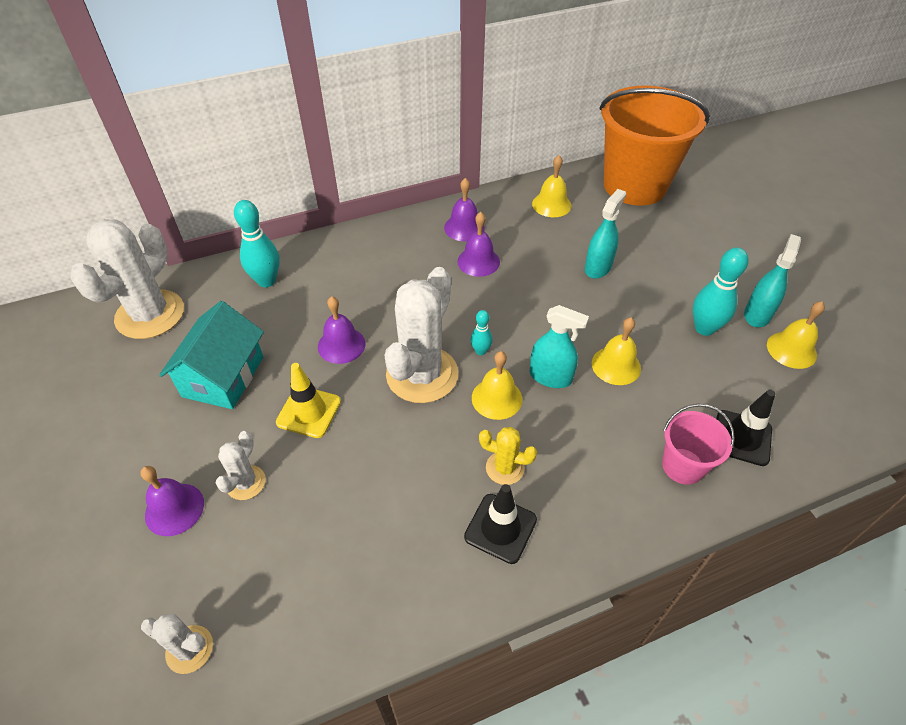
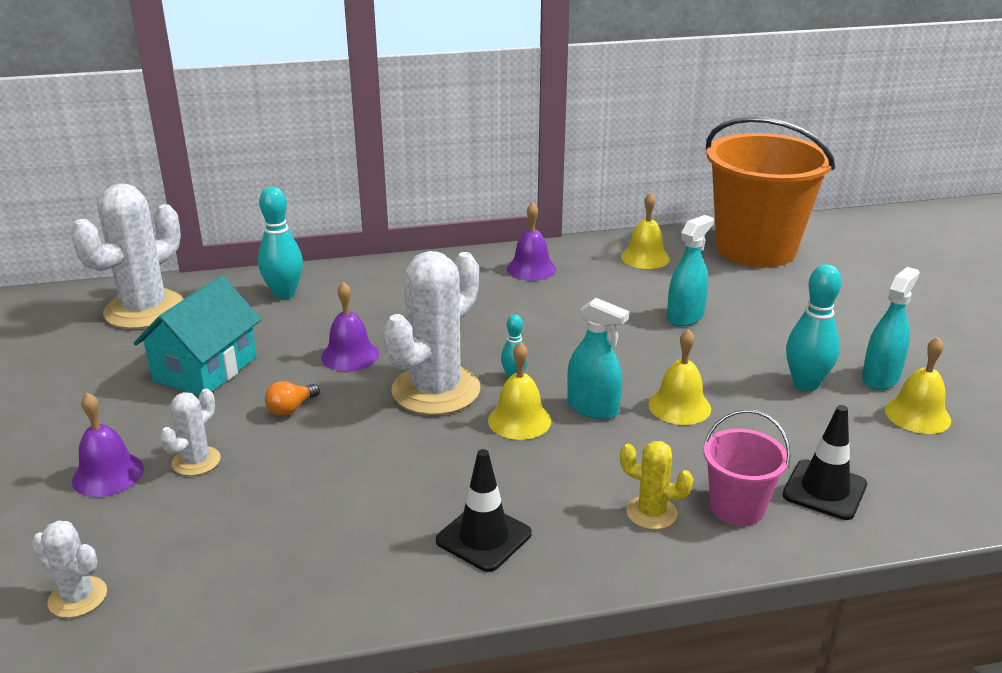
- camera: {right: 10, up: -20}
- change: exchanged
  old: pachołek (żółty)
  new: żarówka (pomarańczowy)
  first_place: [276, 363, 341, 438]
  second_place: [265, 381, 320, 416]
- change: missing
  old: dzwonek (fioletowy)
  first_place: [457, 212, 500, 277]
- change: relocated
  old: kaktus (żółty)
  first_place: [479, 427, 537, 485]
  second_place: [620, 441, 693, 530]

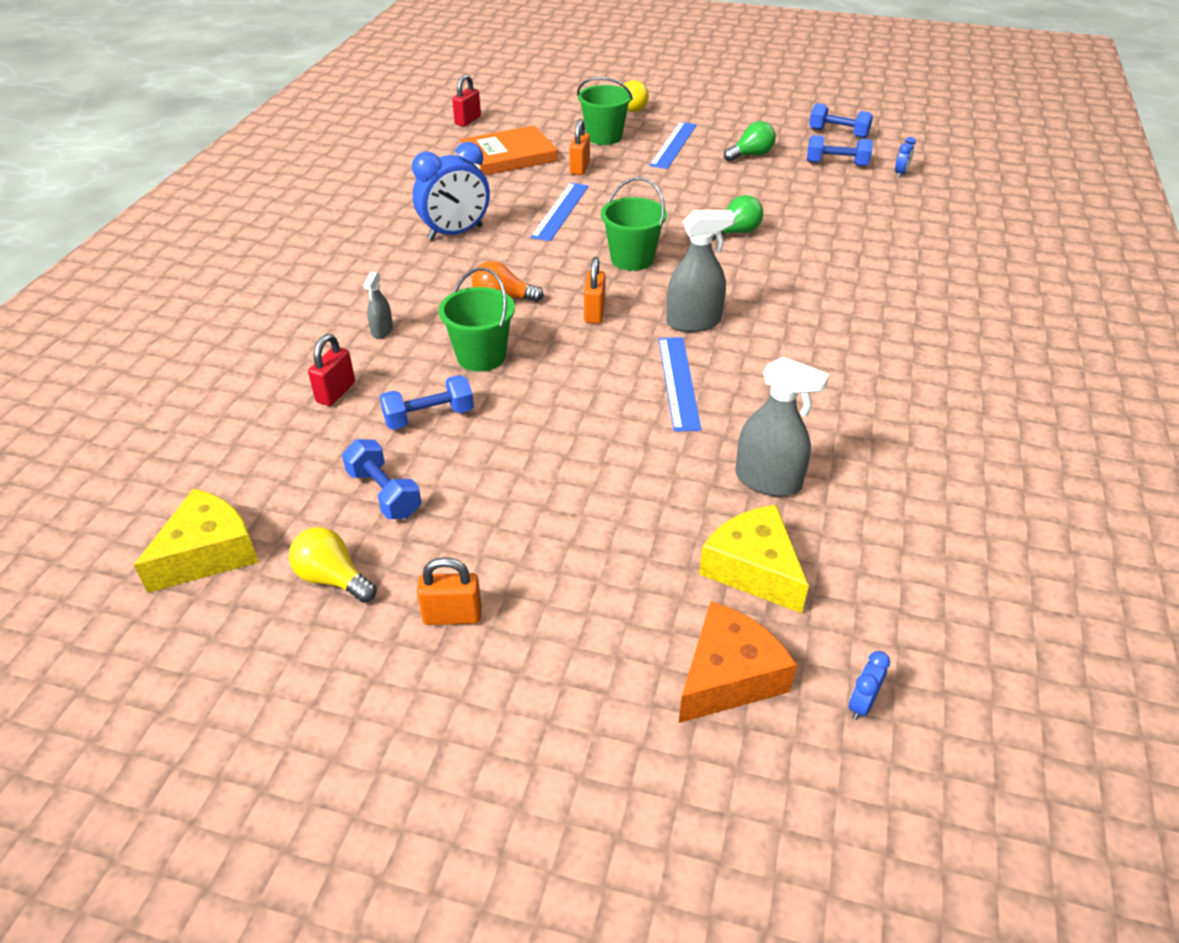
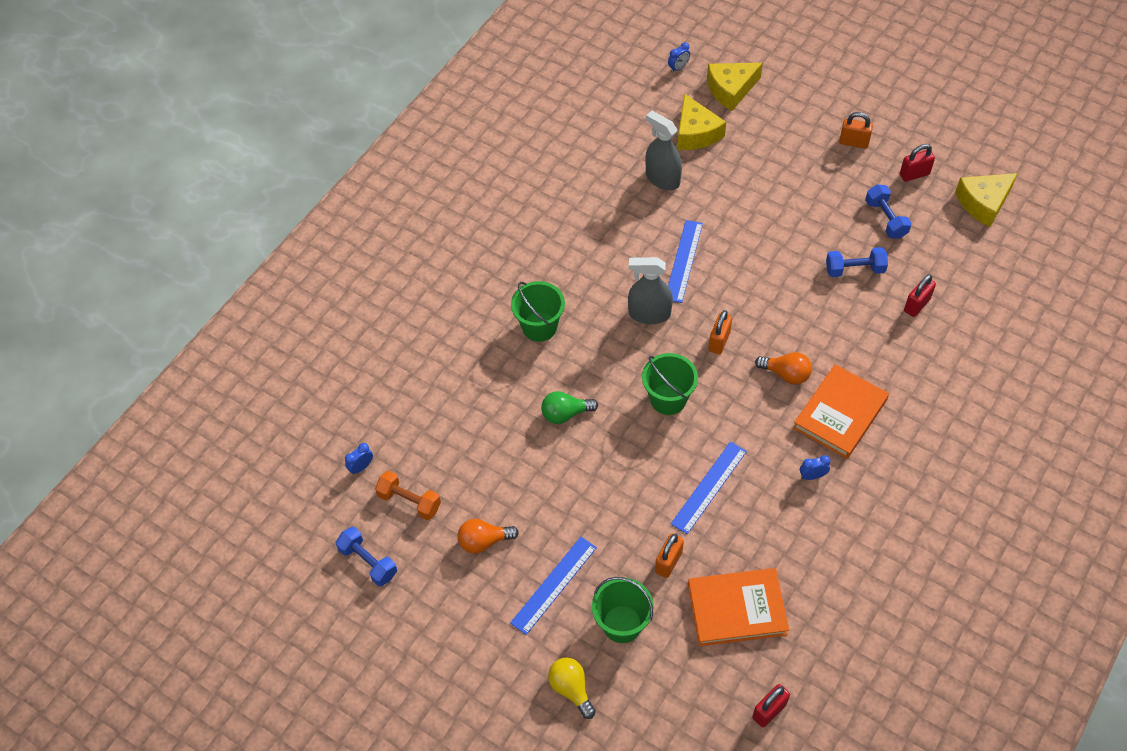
- camera: {right: -160, up: 15}
- change: exchanged
  old: żarówka (żółty)
  new: kłódka (czerwony)
  first_place: [289, 527, 377, 603]
  second_place: [900, 144, 935, 182]
- change: missing
  old: spryskiwacz (szary)
  first_place: [363, 272, 393, 339]
- change: size
  old: budzik (niebieski)
  first_place: [412, 142, 490, 240]
  second_place: [800, 455, 831, 480]
  factor: 0.43
- change: relocated
  old: wiadro (zielony)
  first_place: [438, 267, 515, 372]
  second_place: [511, 281, 565, 342]
- change: colour
  old: ser (pomarańczowy)
  new: ser (żółty)
  first_place: [679, 601, 797, 723]
  second_place: [707, 63, 763, 111]
- change: colour
  old: żarówka (zielony)
  new: żarówka (pomarańczowy)
  first_place: [724, 121, 776, 162]
  second_place: [458, 519, 519, 554]
- change: colour
  old: hantel (niebieski)
  new: hantel (pomarańczowy)
  first_place: [807, 135, 873, 166]
  second_place: [375, 471, 441, 520]
- change: appeared
  new: książka (pomarańczowy)
  second_place: [793, 364, 889, 459]

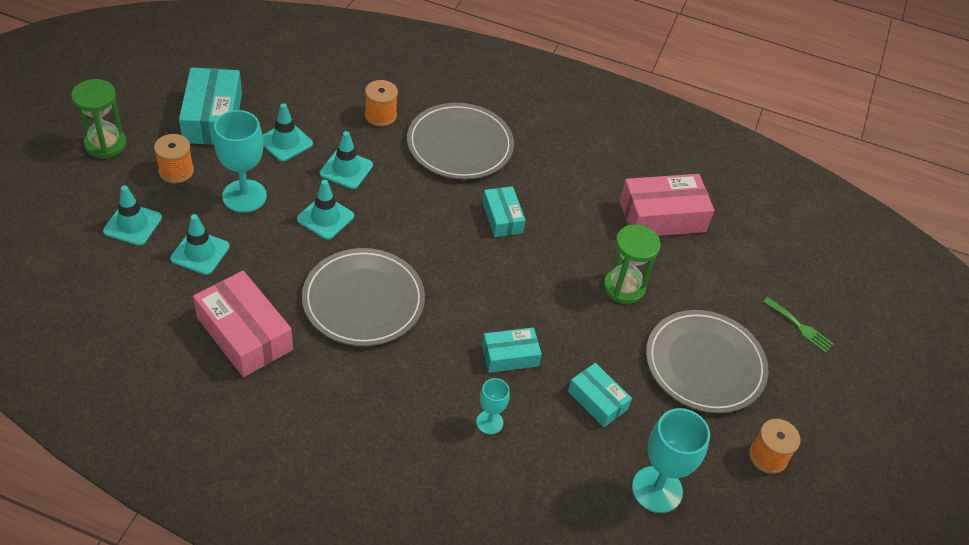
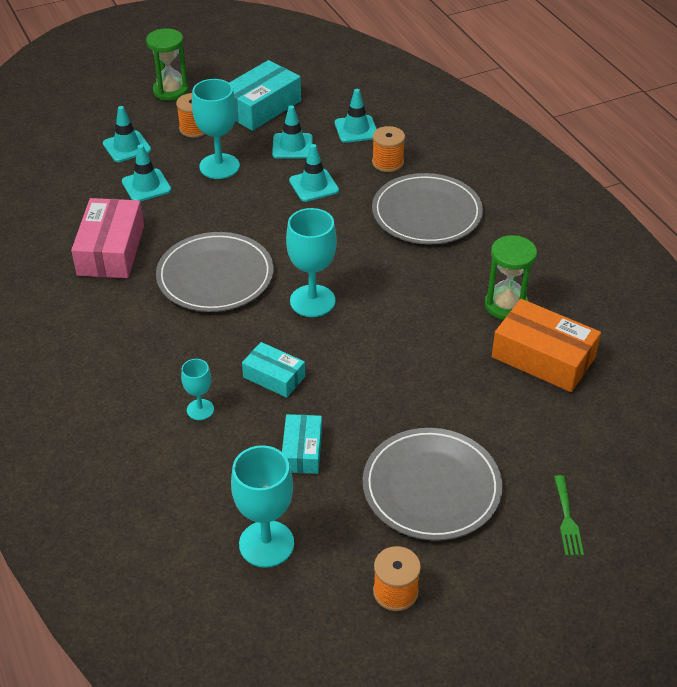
- camera: {right: 50, up: -5}
- change: relocated
  old: pachołek (turkusowy)
  first_place: [297, 180, 354, 240]
  second_place: [335, 89, 377, 143]
- change: missing
  old: pudełko (turkusowy)
  first_place: [483, 186, 526, 237]
- change: relocated
  old: klepsydra (zielony)
  first_place: [603, 224, 661, 304]
  second_place: [485, 235, 537, 320]
- change: colour
  old: pudełko (różowy)
  new: pudełko (pomarańczowy)
  first_place: [619, 174, 714, 236]
  second_place: [492, 299, 601, 392]
- change: appeared
  new: kielich (turkusowy)
  second_place: [286, 208, 337, 317]

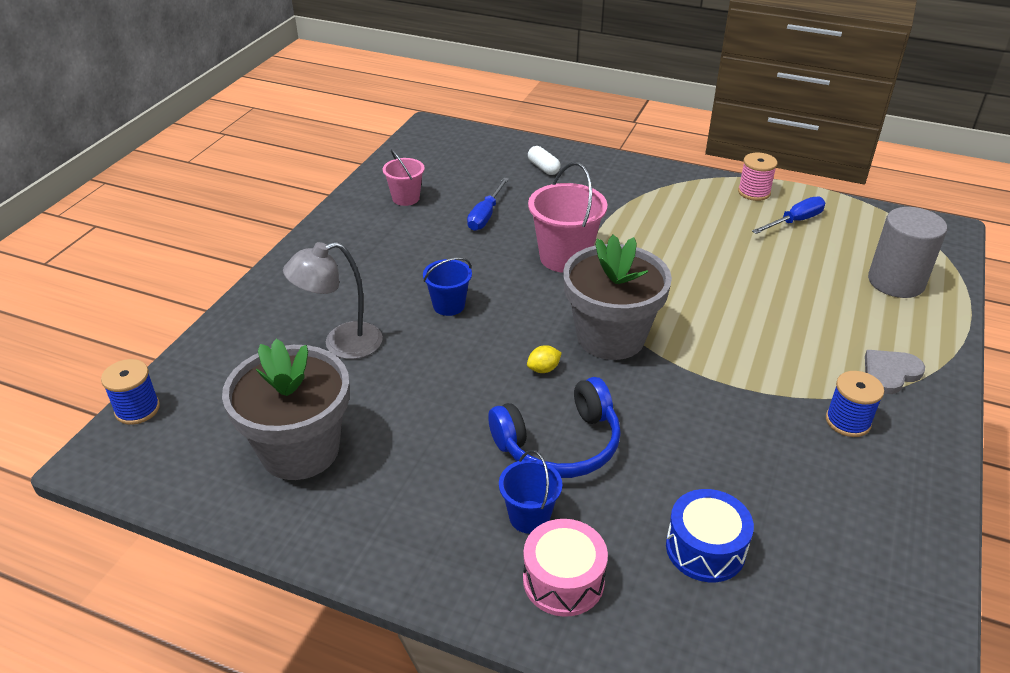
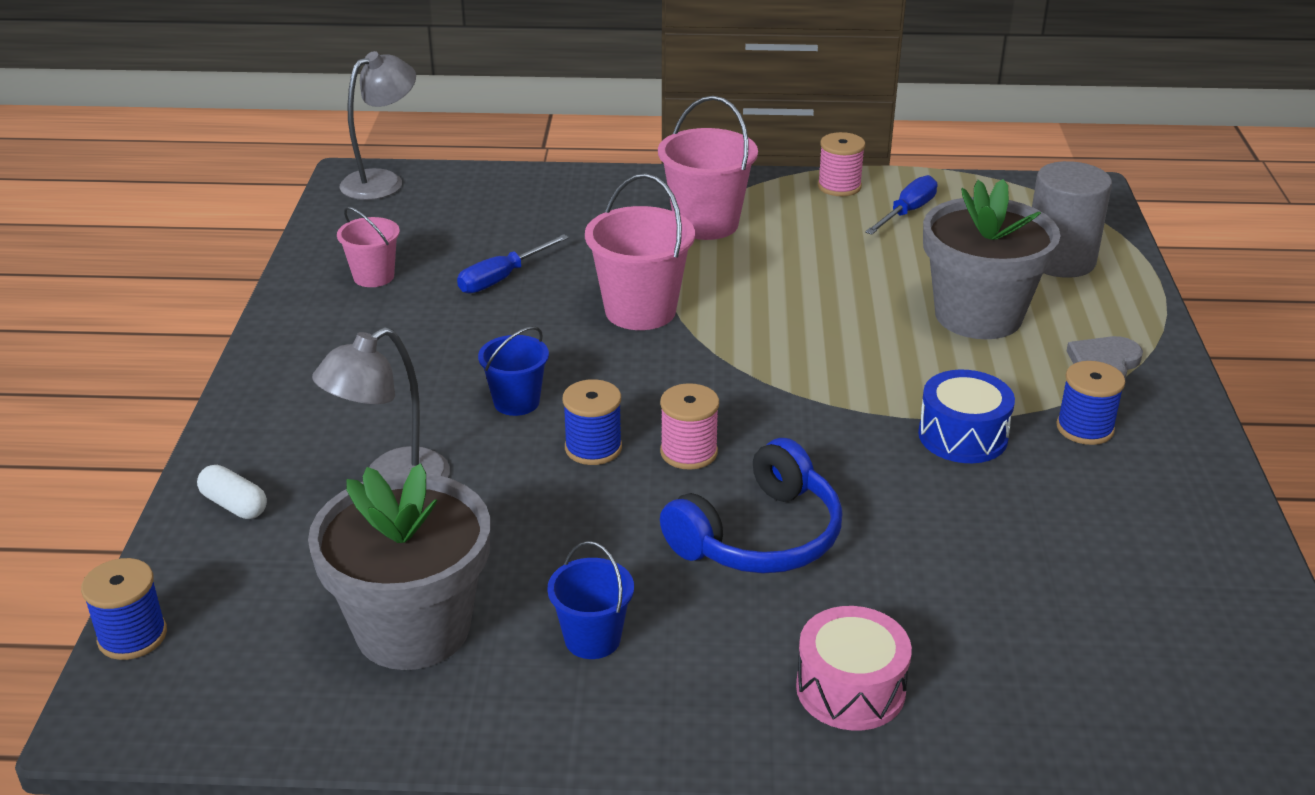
- camera: {right: -20, up: -5}
- change: spun
  old: śrubokręt (niebieski)
  first_place: [467, 178, 509, 231]
  second_place: [457, 234, 569, 294]
  degrees: 45
- change: relocated
  old: wiadro (niebieski)
  first_place: [499, 450, 562, 534]
  second_place: [547, 541, 634, 659]
- change: exchanged
  old: cytryna (żółty)
  new: szpulka (różowy)
  first_place: [527, 345, 562, 373]
  second_place: [660, 383, 719, 470]
- change: relocated
  old: kapsułka (biały)
  first_place: [528, 146, 561, 175]
  second_place: [197, 465, 267, 519]
- change: relocated
  old: doniczka (szary)
  first_place: [563, 235, 672, 360]
  second_place: [923, 179, 1061, 339]
- change: relocated
  old: bęben (niebieski)
  first_place: [666, 489, 754, 582]
  second_place: [918, 370, 1015, 463]
- change: appeared
  new: lampka (szary)
  second_place: [340, 51, 416, 200]
- change: appeared
  new: szpulka (niebieski)
  second_place: [563, 379, 622, 465]
- change: appeared
  new: wiadro (różowy)
  second_place: [658, 96, 758, 240]

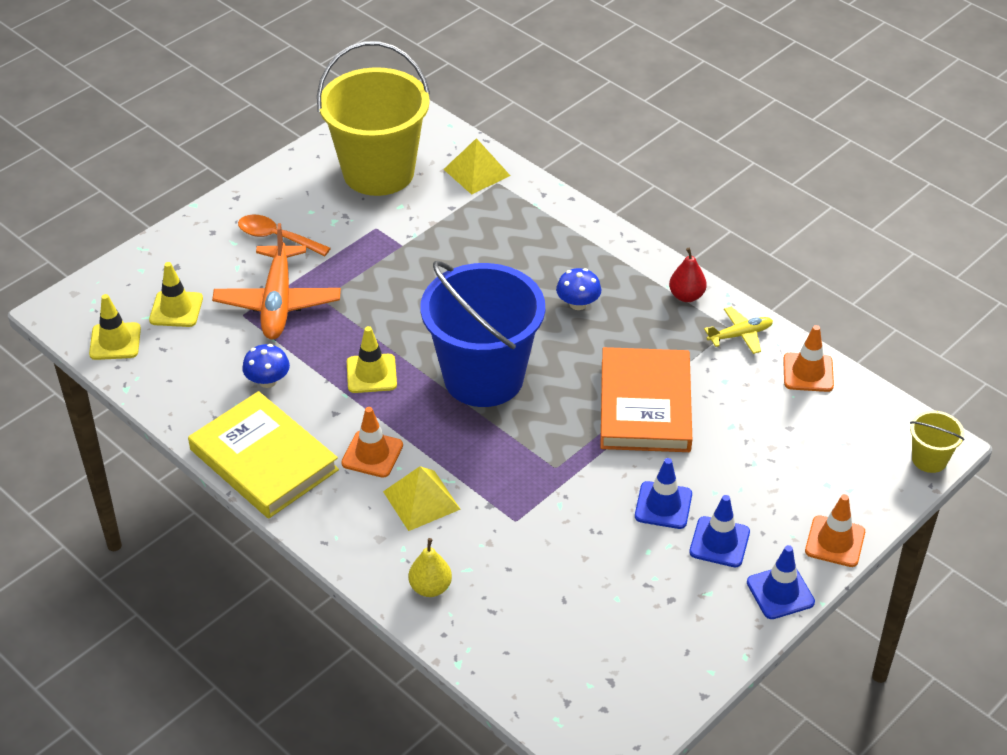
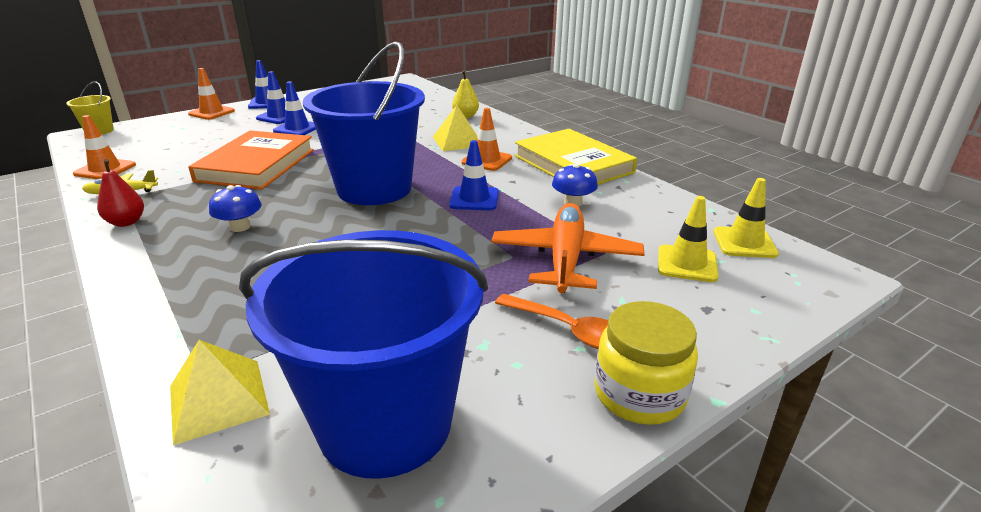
- camera: {right: -170, up: -15}
- change: colour
  old: wiadro (żółty)
  new: wiadro (niebieski)
  first_place: [317, 41, 430, 196]
  second_place: [239, 230, 488, 479]
- change: colour
  old: pachołek (żółty)
  new: pachołek (niebieski)
  first_place: [347, 326, 397, 393]
  second_place: [449, 140, 499, 210]
- change: appeared
  new: słoik (żółty)
  second_place: [595, 301, 698, 425]

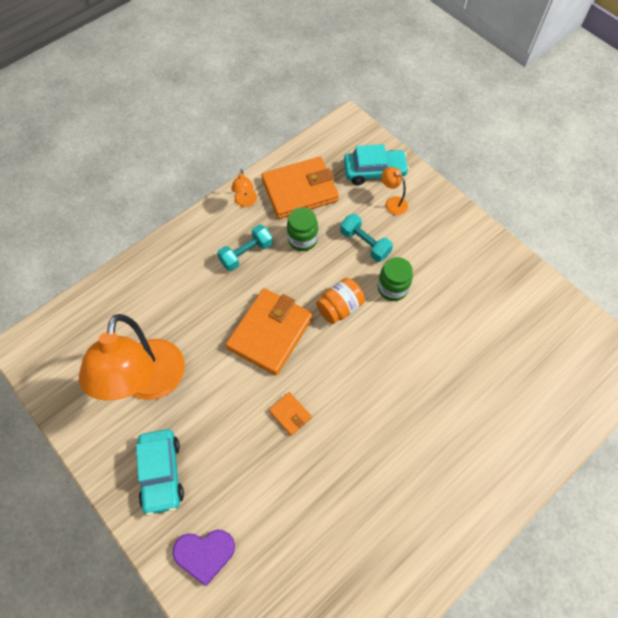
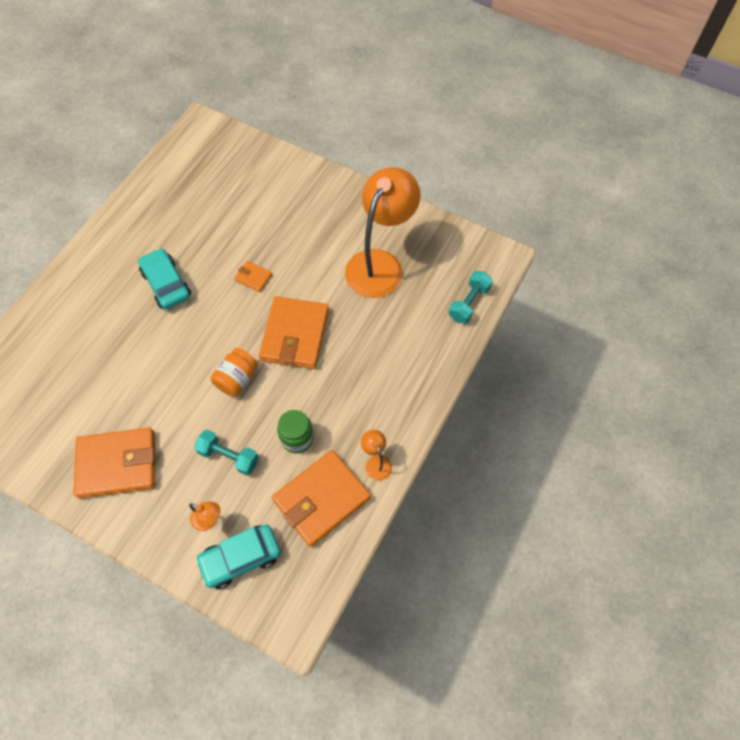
- camera: {right: 160, up: 0}
- change: spun
  old: lampka (pomarańczowy)
  first_place: [79, 314, 185, 400]
  second_place: [345, 167, 421, 298]
  degrees: 45
- change: relocated
  old: samochód (turkusowy)
  first_place: [136, 429, 184, 516]
  second_place: [138, 248, 191, 310]
- change: missing
  old: serce (fioletowy)
  first_place: [173, 530, 235, 586]
- change: relocated
  old: hantel (turkusowy)
  first_place: [217, 225, 273, 271]
  second_place: [449, 271, 493, 324]
- change: missing
  old: słoik (zielony)
  first_place: [378, 257, 413, 301]
- change: appeared
  new: portfel (pomarańczowy)
  second_place: [73, 428, 155, 499]

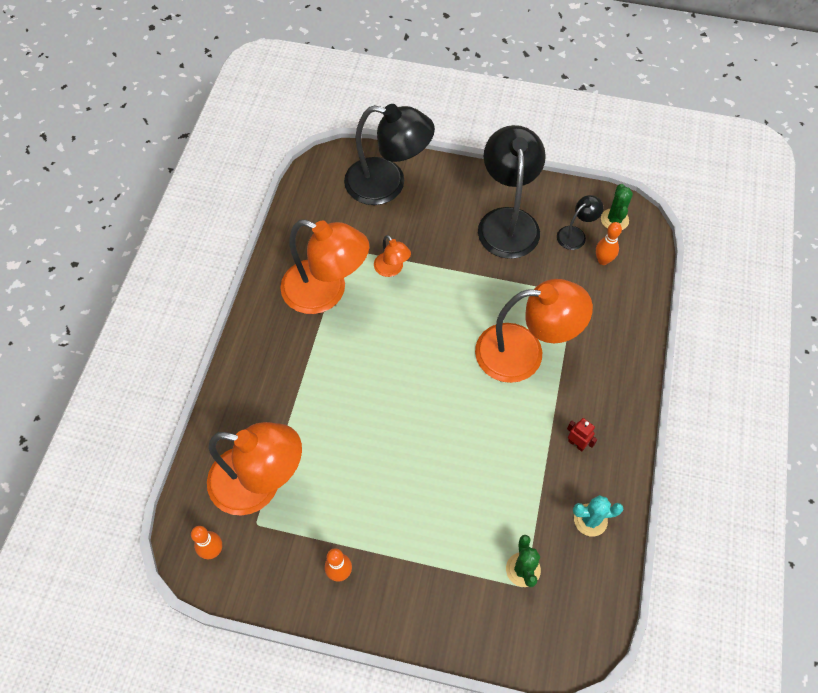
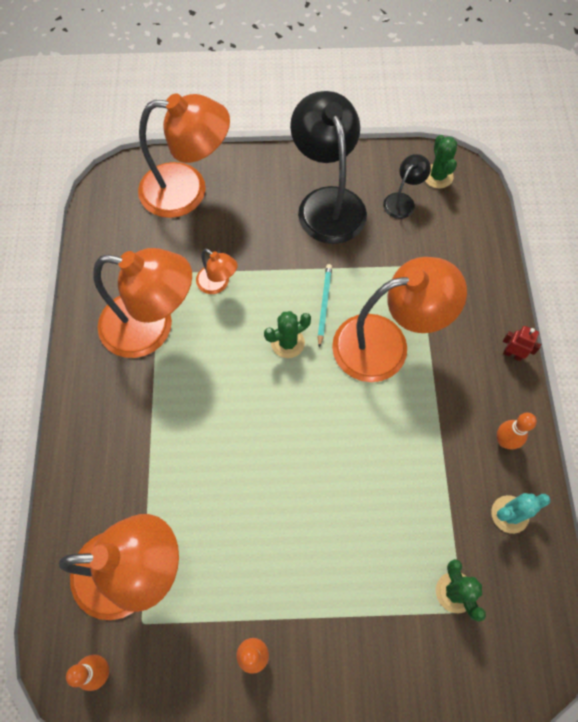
- camera: {right: -15, up: 5}
- change: colour
  old: lampka (czarny)
  new: lampka (pomarańczowy)
  first_place: [344, 104, 435, 205]
  second_place: [138, 93, 230, 218]
- change: relocated
  old: robot (czerwony)
  first_place: [567, 418, 597, 452]
  second_place: [503, 326, 541, 361]
- change: relocated
  old: kręgiel (pomarańczowy)
  first_place: [596, 222, 622, 265]
  second_place: [497, 413, 537, 450]
- change: appeared
  new: kaktus (zielony)
  second_place: [264, 311, 311, 358]
- change: appeared
  new: ołówek (turkusowy)
  second_place: [317, 264, 332, 348]

